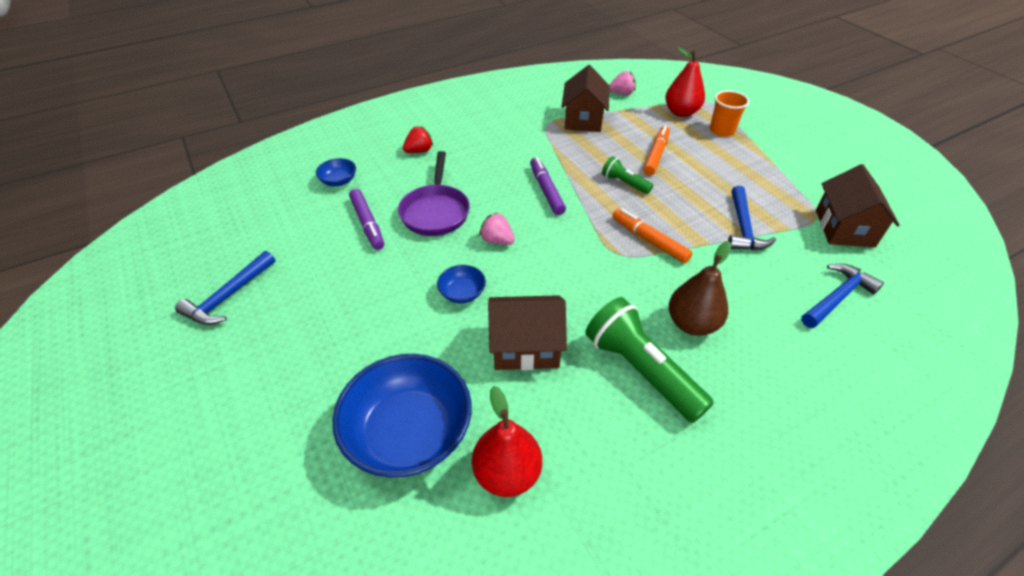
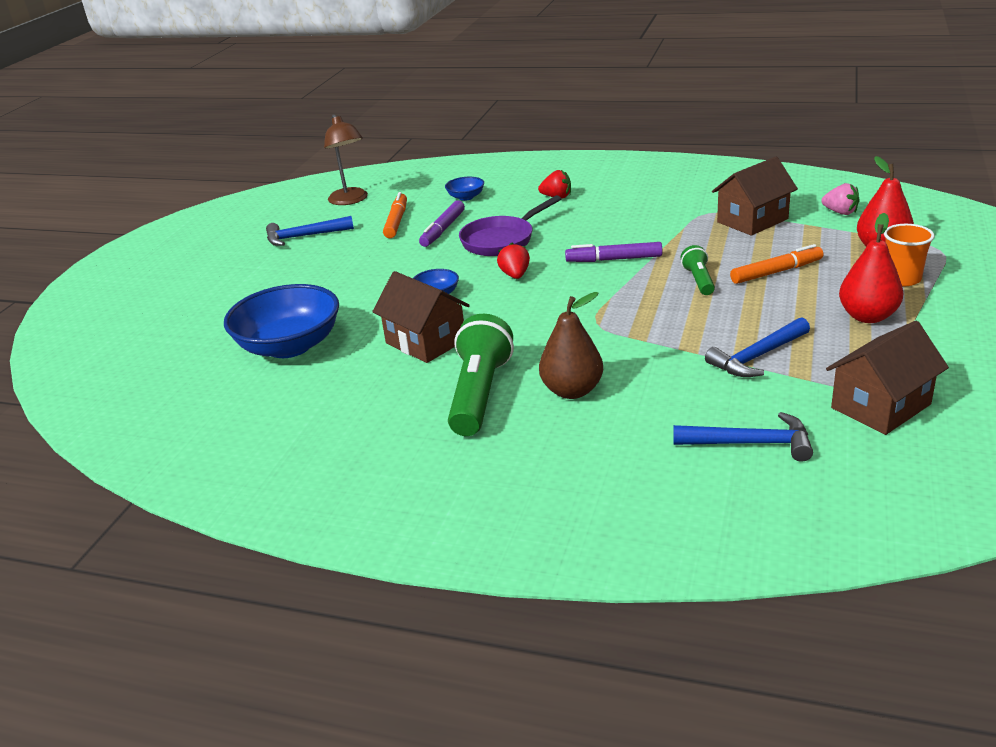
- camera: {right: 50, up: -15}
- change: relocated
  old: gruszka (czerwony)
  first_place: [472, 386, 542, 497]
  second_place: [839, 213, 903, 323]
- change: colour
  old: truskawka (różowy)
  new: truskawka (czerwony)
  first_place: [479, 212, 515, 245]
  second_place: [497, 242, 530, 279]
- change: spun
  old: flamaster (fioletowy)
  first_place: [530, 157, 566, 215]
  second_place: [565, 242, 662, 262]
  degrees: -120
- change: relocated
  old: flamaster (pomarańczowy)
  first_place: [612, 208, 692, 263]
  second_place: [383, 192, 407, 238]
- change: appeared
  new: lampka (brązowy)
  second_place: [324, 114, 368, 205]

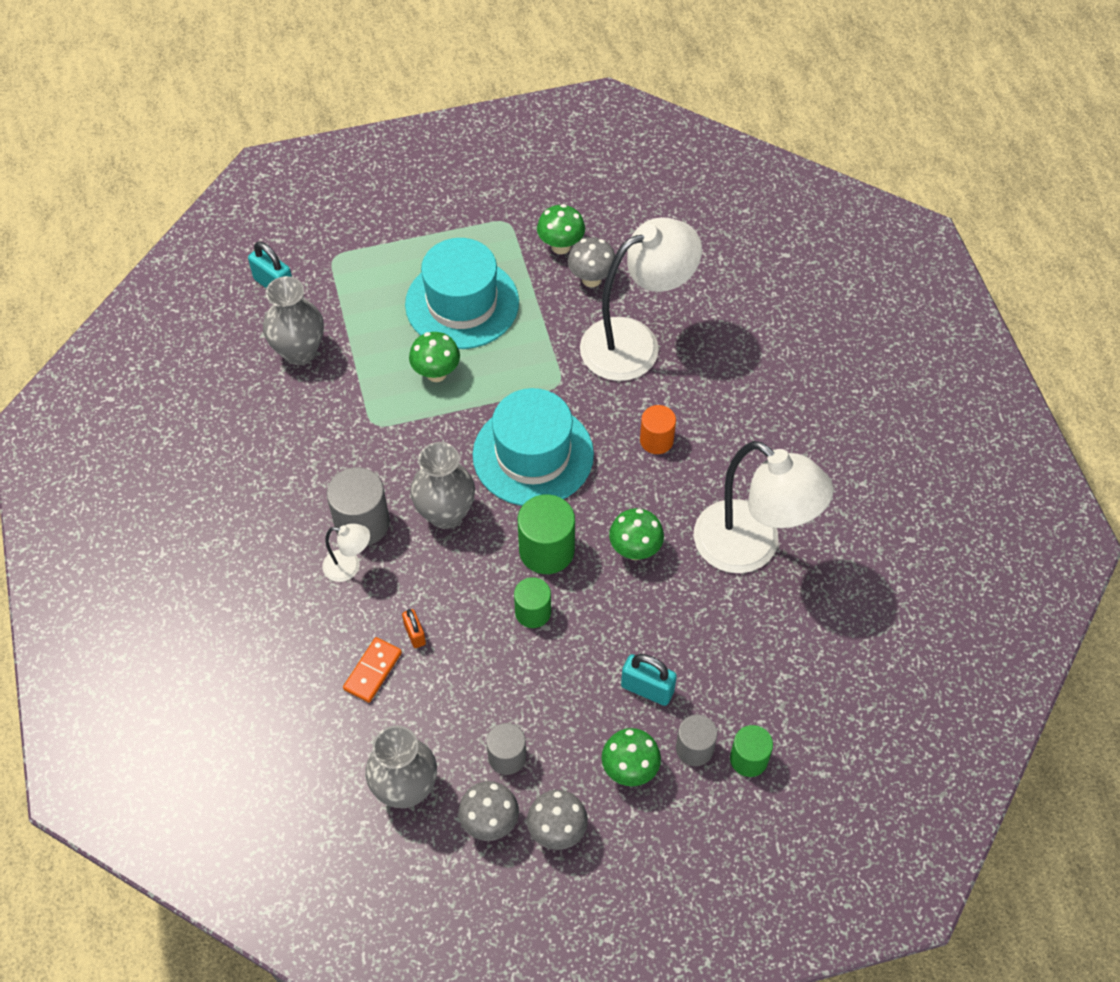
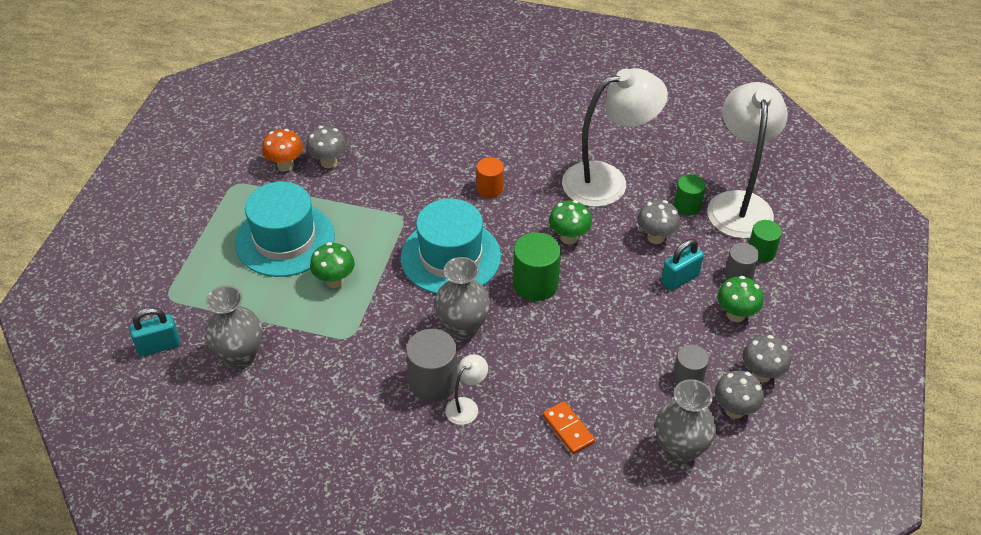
- camera: {right: -60, up: -10}
- change: missing
  old: kłódka (pomarańczowy)
  first_place: [402, 609, 426, 648]
- change: relocated
  old: walec (zielony)
  first_place: [514, 577, 551, 628]
  second_place: [674, 174, 706, 216]
- change: colour
  old: grzyb (zielony)
  new: grzyb (pomarańczowy)
  first_place: [537, 204, 585, 254]
  second_place: [262, 129, 303, 171]
- change: relocated
  old: lampka (biały)
  first_place: [580, 217, 702, 381]
  second_place: [707, 82, 788, 239]
- change: appeared
  new: grzyb (szary)
  second_place: [637, 200, 681, 244]

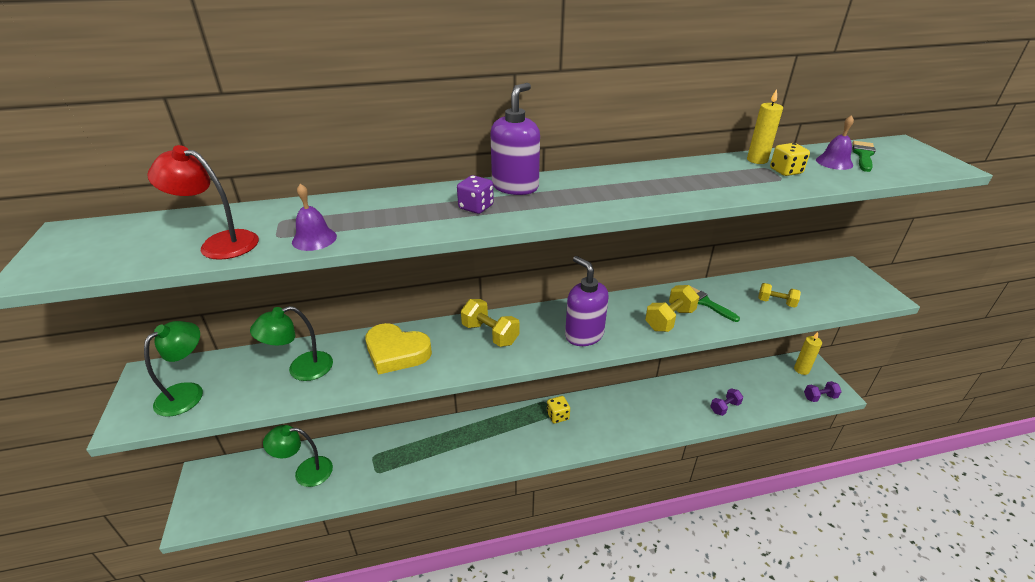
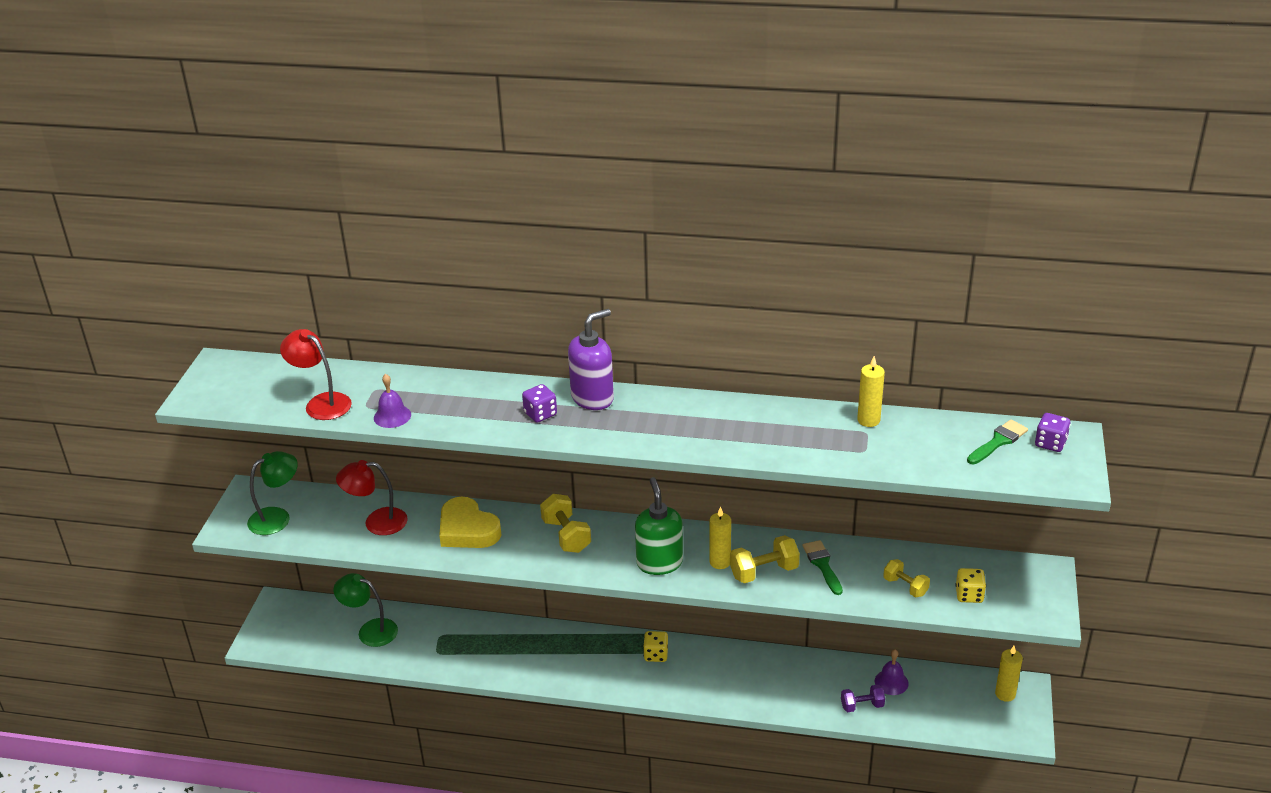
- camera: {right: 25, up: 0}
- change: colour
  old: lampka (zielony)
  new: lampka (czerwony)
  first_place: [250, 306, 333, 381]
  second_place: [336, 460, 408, 535]
- change: colour
  old: dozownik mydła (fioletowy)
  new: dozownik mydła (zielony)
  first_place: [565, 256, 609, 346]
  second_place: [635, 477, 683, 575]
- change: relocated
  old: kostka do gry (żółty)
  first_place: [770, 143, 810, 176]
  second_place: [955, 568, 986, 603]
- change: missing
  old: hantel (fioletowy)
  first_place: [804, 381, 842, 402]
- change: relocated
  old: dzwonek (fioletowy)
  first_place: [816, 115, 854, 170]
  second_place: [875, 650, 909, 695]
- change: appeared
  new: świeca (żółty)
  second_place: [710, 506, 731, 569]
- change: appeared
  new: kostka do gry (fioletowy)
  second_place: [1035, 413, 1071, 452]

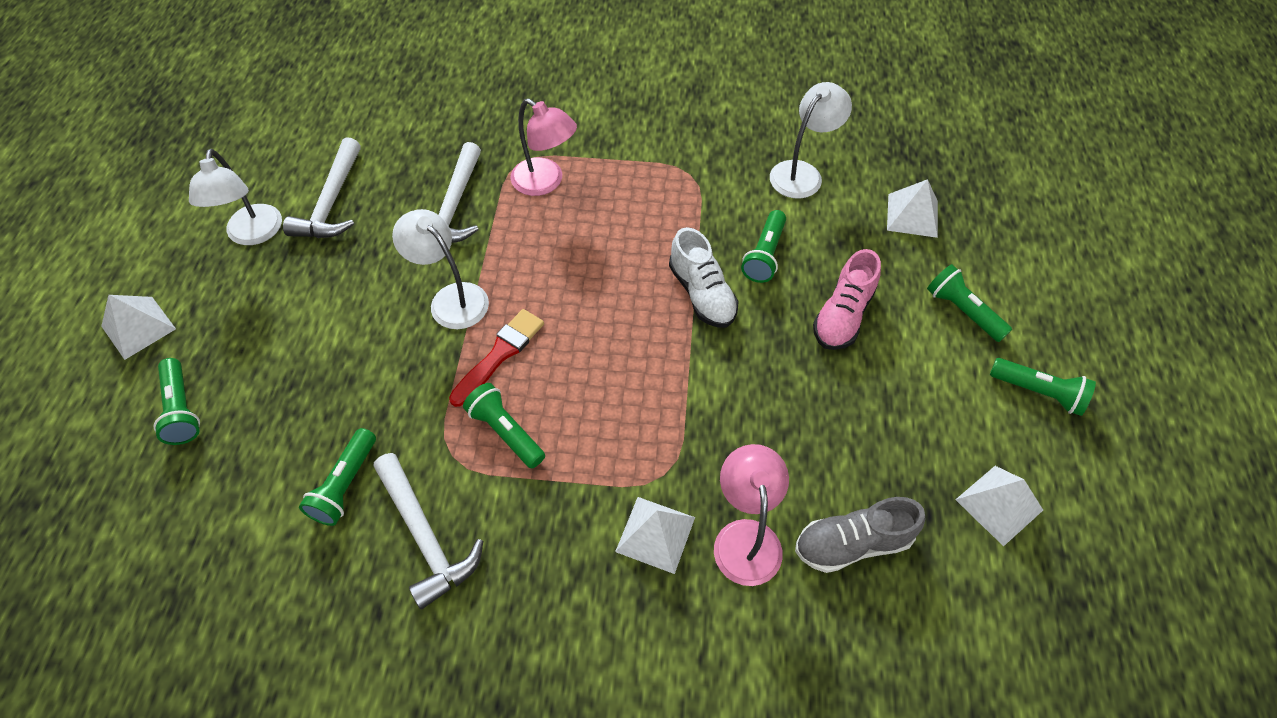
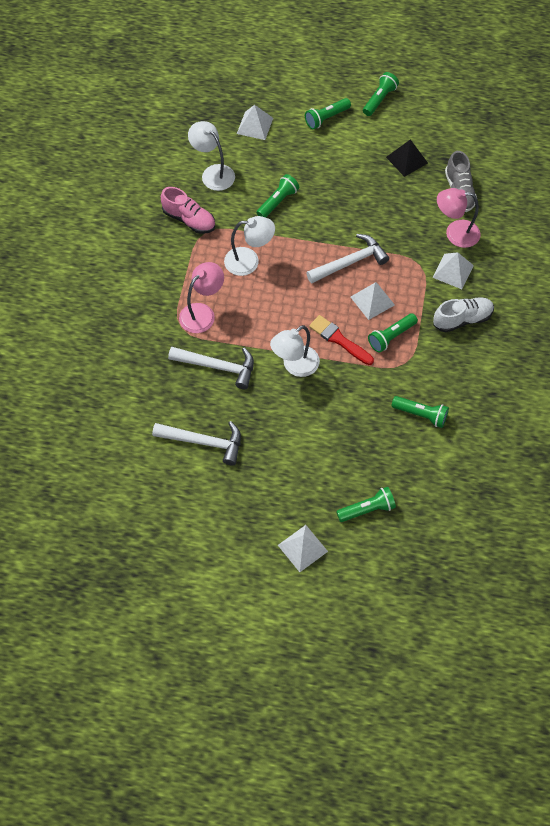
- camera: {right: -85, up: 5}
- change: relocated
  old: lampka (biały)
  first_place: [189, 149, 282, 245]
  second_place: [224, 216, 275, 276]
- change: relocated
  old: młotek (biały)
  first_place: [374, 453, 483, 609]
  second_place: [306, 234, 389, 283]
- change: relocated
  old: but (biały)
  first_place: [669, 227, 739, 328]
  second_place: [433, 297, 494, 333]
- change: spun
  old: latarka (zielony)
  first_place: [741, 210, 786, 283]
  second_place: [257, 174, 299, 218]
  degrees: -75
- change: relocated
  old: but (różowy)
  first_place: [813, 249, 881, 350]
  second_place: [161, 187, 215, 234]
- change: relocated
  old: piramida (biały)
  first_place: [955, 466, 1043, 546]
  second_place: [351, 282, 395, 320]
- change: appeared
  new: piramida (czarny)
  second_place: [386, 139, 428, 177]

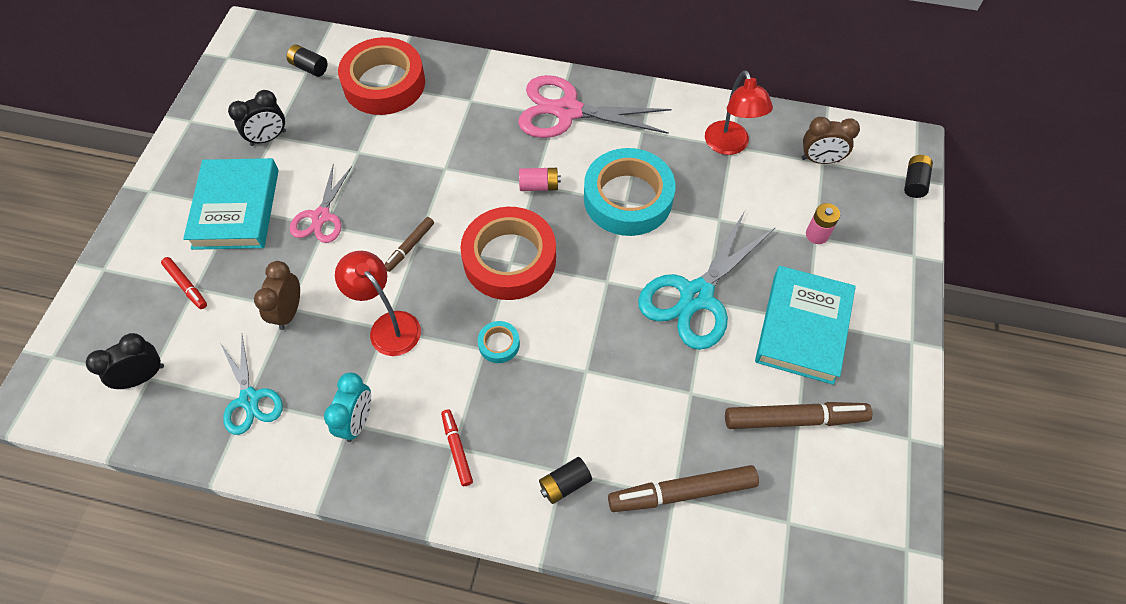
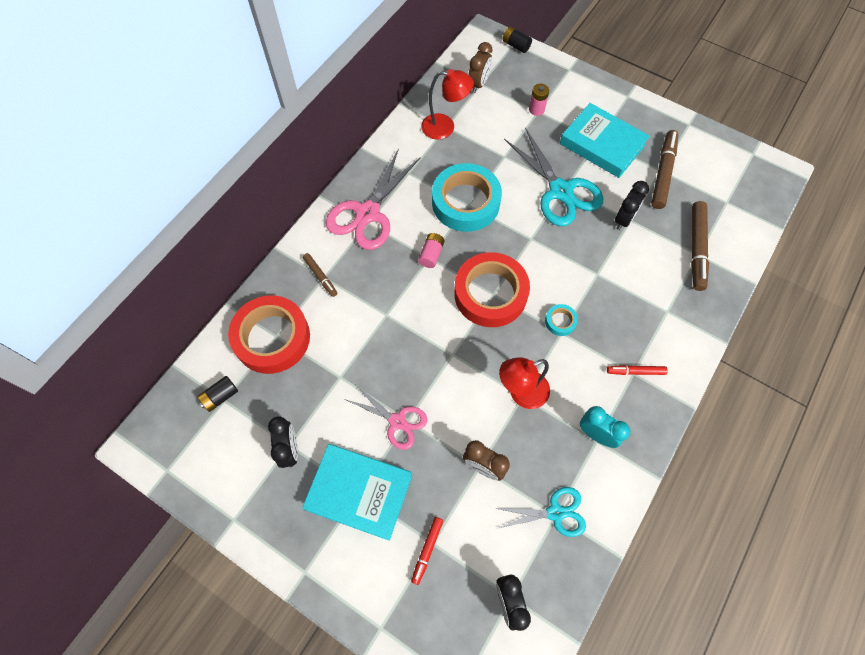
- camera: {right: -70, up: 5}
- change: spun
  old: flamaster (czerwony)
  first_place: [161, 257, 207, 309]
  second_place: [411, 517, 443, 585]
  degrees: 135
- change: relocated
  old: flamaster (brązowy)
  first_place: [384, 217, 434, 272]
  second_place: [303, 253, 337, 297]
- change: missing
  old: bateria (czarny)
  first_place: [539, 457, 592, 504]
- change: appeared
  new: budzik (czarny)
  second_place: [615, 181, 649, 230]

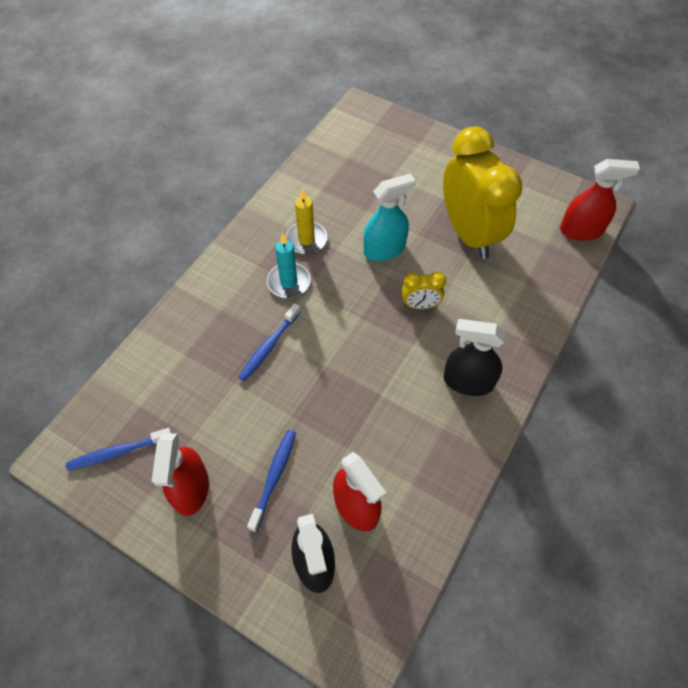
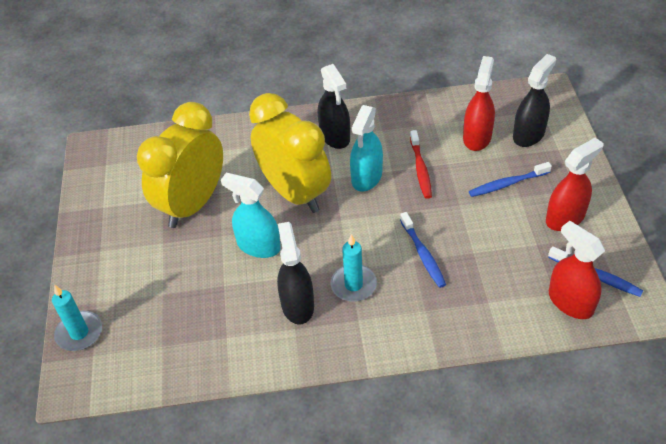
- camera: {right: -125, up: -10}
- change: spun
  old: szczoteczka do zębów (niebieski)
  first_place: [239, 303, 301, 381]
  second_place: [400, 212, 446, 288]
  degrees: 75
- change: exchanged
  old: świeca (żółty)
  new: spryskiwacz (czarny)
  first_place: [286, 188, 327, 254]
  second_place: [277, 222, 314, 324]
- change: size
  old: budzik (żółty)
  first_place: [402, 272, 446, 309]
  second_place: [249, 93, 331, 213]
  factor: 2.34
- change: relocated
  old: spryskiwacz (czerwony)
  first_place: [560, 159, 640, 241]
  second_place: [549, 221, 605, 319]
- change: appeared
  new: świeca (turkusowy)
  second_place: [52, 285, 102, 351]
- change: appeared
  new: spryskiwacz (turkusowy)
  second_place: [350, 105, 383, 192]
- change: appeared
  new: szczoteczka do zębów (czerwony)
  second_place: [410, 130, 432, 199]

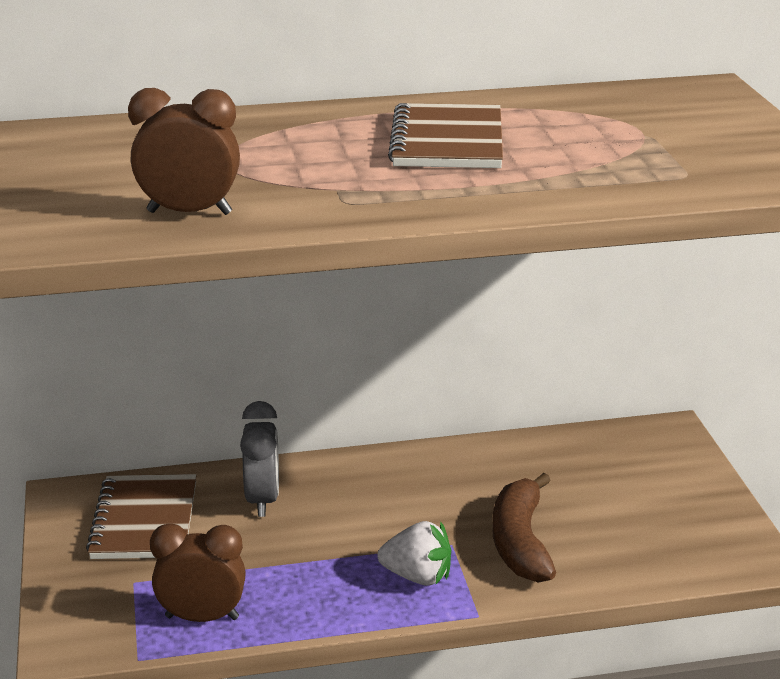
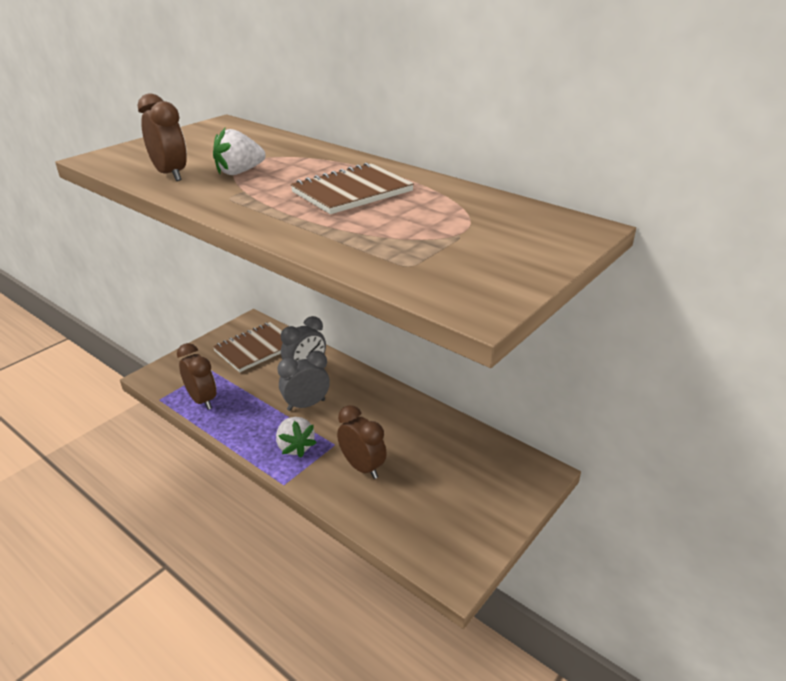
- camera: {right: 50, up: 5}
- change: exchanged
  old: banan (brązowy)
  new: budzik (brązowy)
  first_place: [492, 473, 556, 583]
  second_place: [337, 405, 387, 479]
- change: appeared
  new: truskawka (biały)
  second_place: [213, 128, 265, 175]
- change: appeared
  new: budzik (szary)
  second_place: [277, 351, 330, 411]

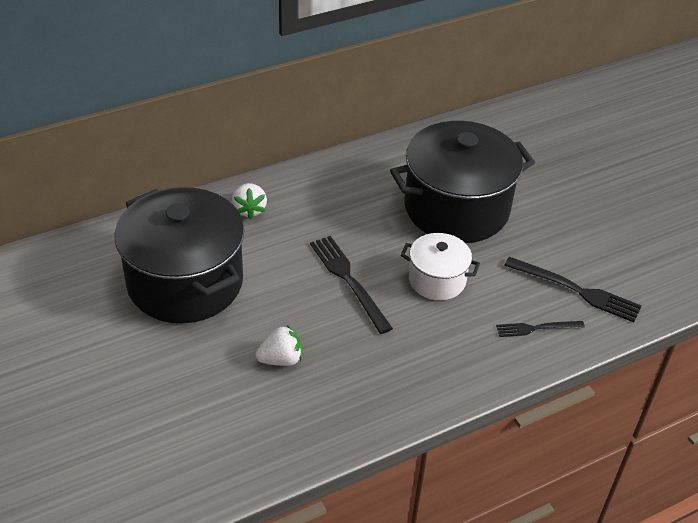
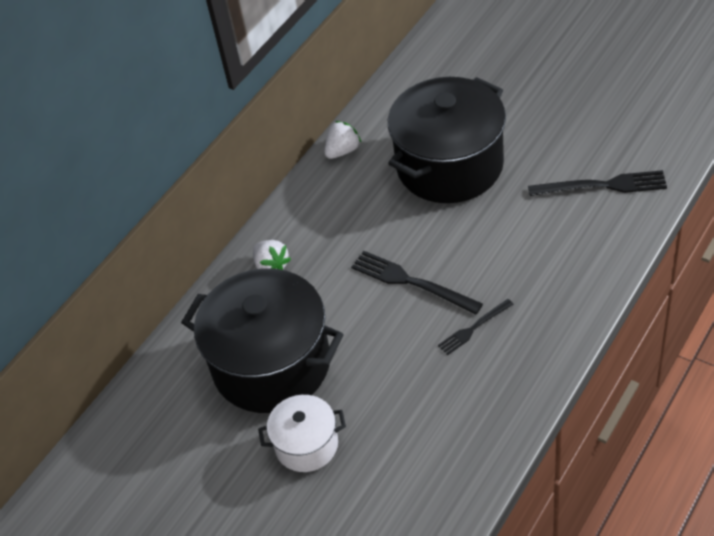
- camera: {right: -20, up: 5}
- change: relocated
  old: truskawka (biały)
  first_place: [256, 325, 302, 366]
  second_place: [324, 121, 362, 159]
- change: relocated
  old: garnek (biały)
  first_place: [401, 233, 480, 300]
  second_place: [258, 395, 346, 472]
- change: relocated
  old: widelec (czarny)
  first_place: [496, 321, 585, 337]
  second_place: [438, 299, 514, 355]

